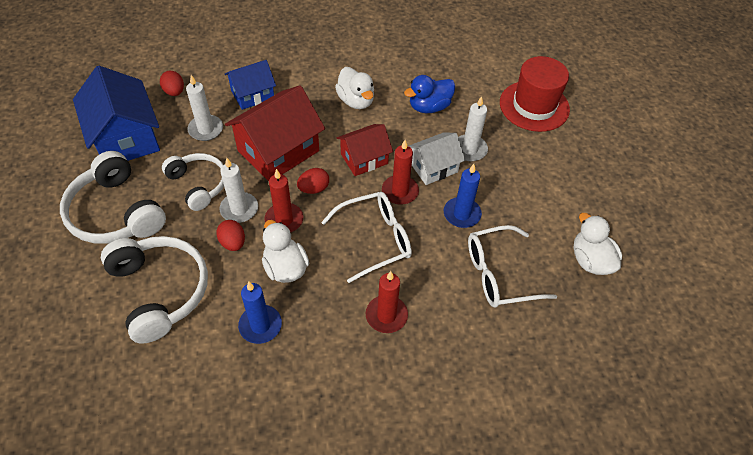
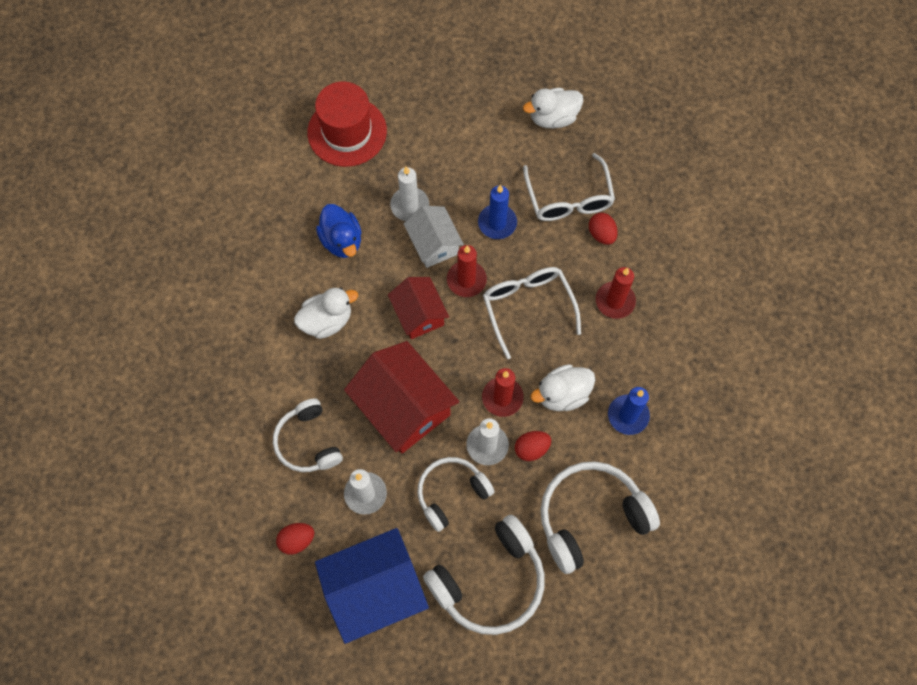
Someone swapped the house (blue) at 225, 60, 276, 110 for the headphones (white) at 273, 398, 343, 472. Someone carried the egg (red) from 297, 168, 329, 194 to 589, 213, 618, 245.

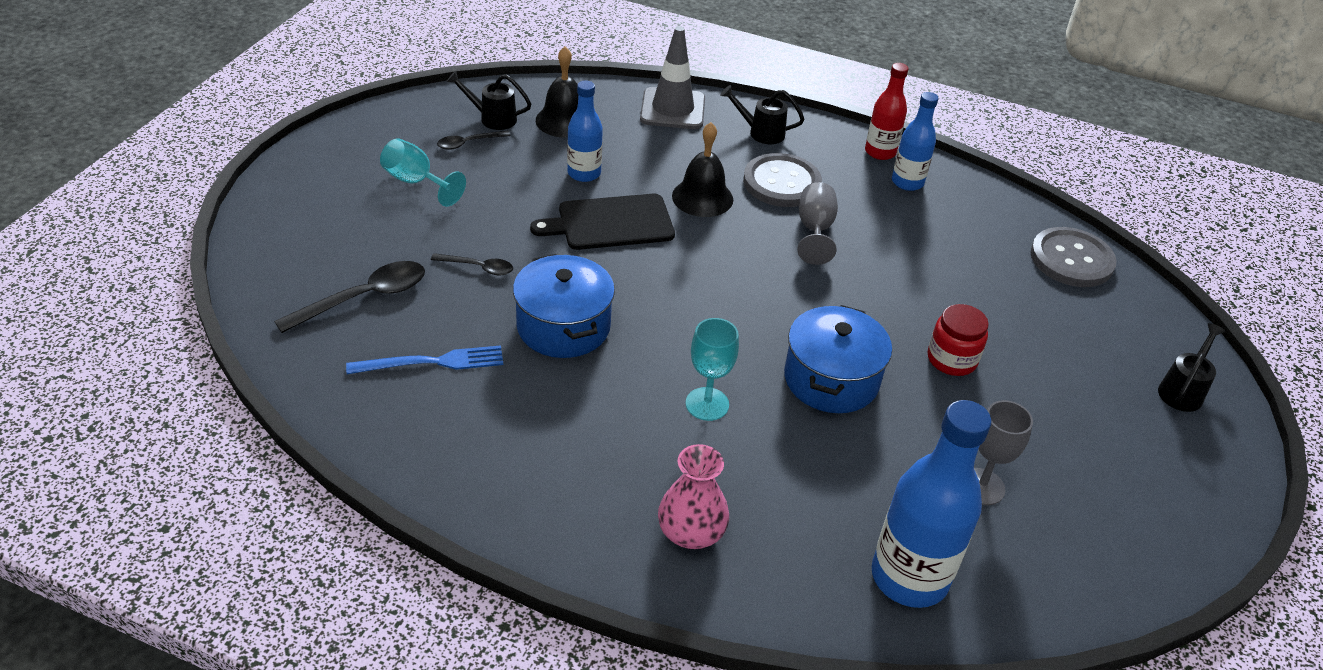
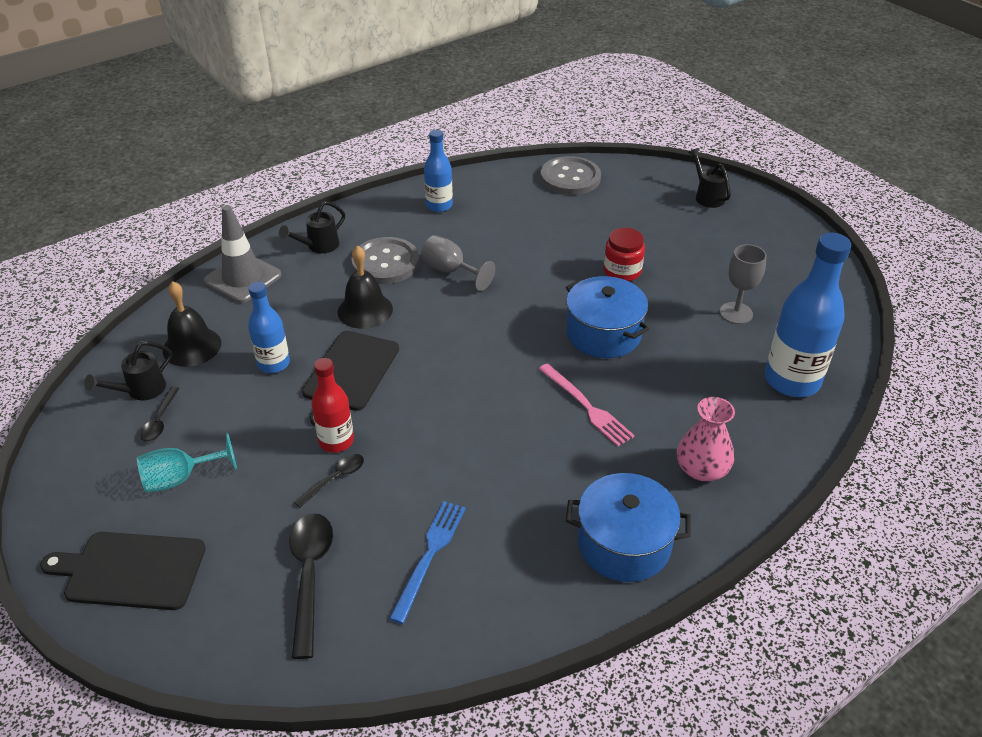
Someone carried the pot (blue) from 513, 254, 615, 358 to 566, 473, 691, 582. Someone swapped the goblet (turquoise) at 686, 318, 739, 421 for the fork (pink) at 539, 363, 635, 447. Someone carried the bottle (red) from 865, 63, 908, 160 to 311, 358, 354, 453. Someone put down the cutting board (black) at 40, 532, 206, 610.

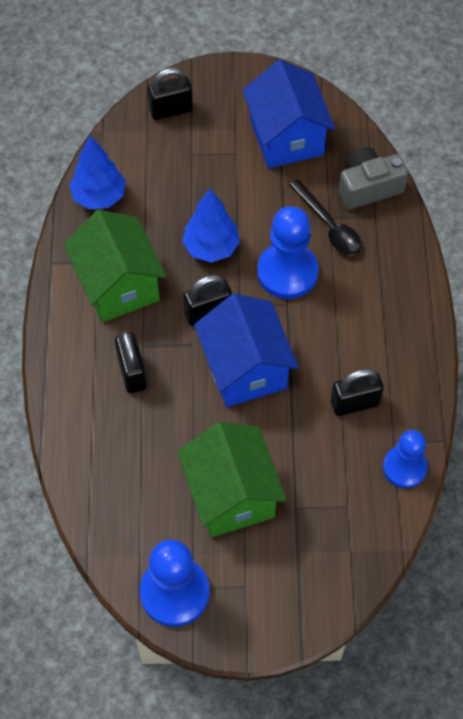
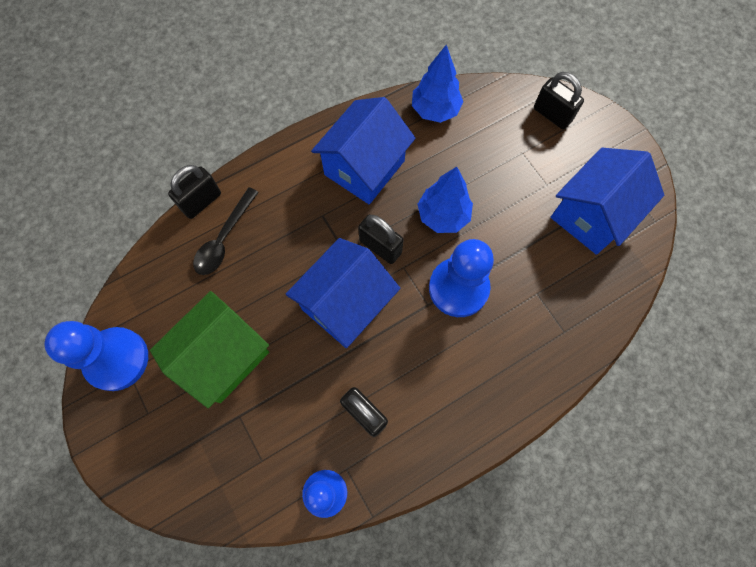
Someone repainted the house (green) at 64, 210, 167, 322, which became the house (blue) at 311, 97, 415, 204. Someone carried the padlock (black) from 115, 331, 147, 393 to 168, 165, 221, 219. Someone carried the spoon (black) from 289, 179, 362, 255 to 193, 187, 259, 275. Someone took away the camera (grey) at 338, 147, 408, 210.

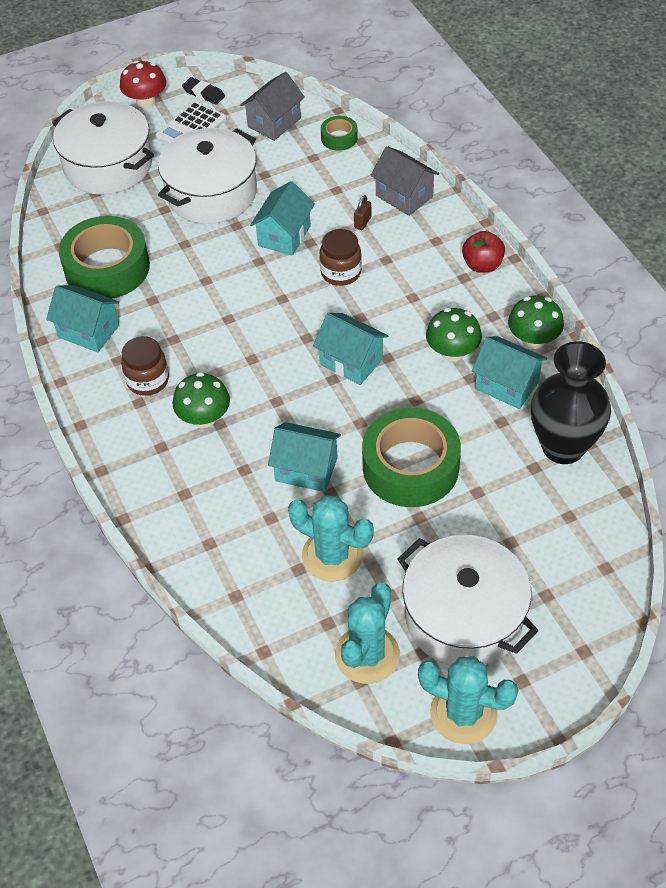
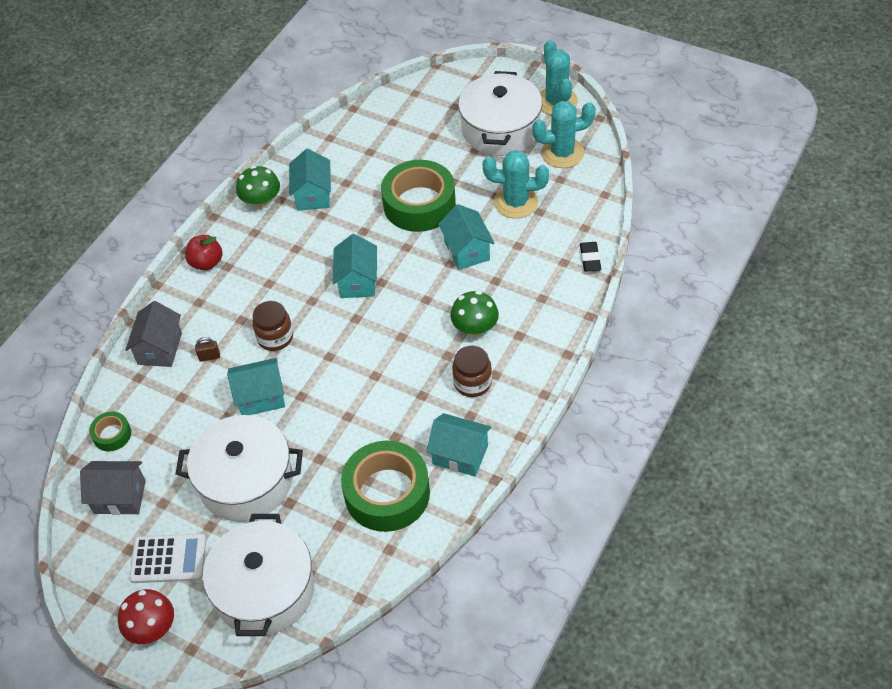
Someone rotated the house (turquoise) at 46, 285, 120, 352 by 60 degrees counterclockwise. Someone carried the eraser (black) from 182, 77, 225, 105 to 580, 242, 601, 272. Someone rotated the cactus (turquoise) at 288, 495, 374, 582 by 75 degrees counterclockwise. Someone took away the mushroom (green) at 426, 308, 482, 362. Someone took away the vase (black) at 531, 341, 611, 464.

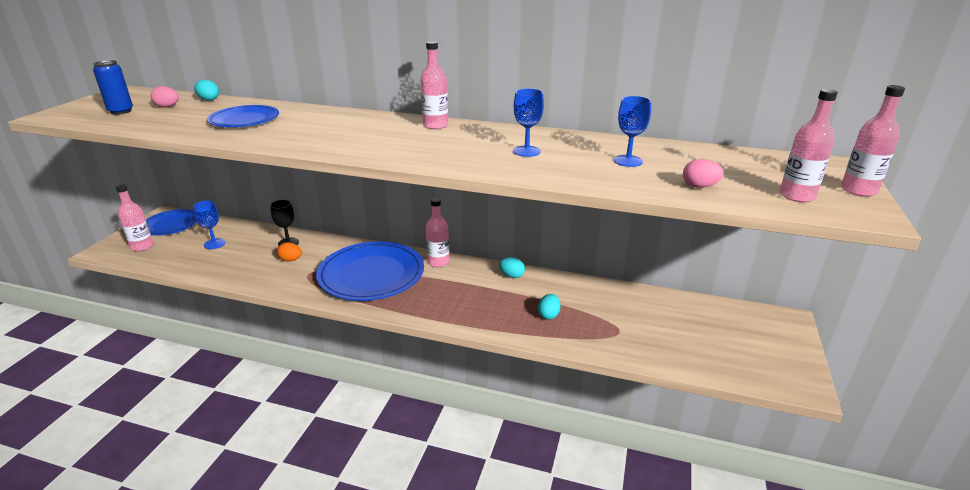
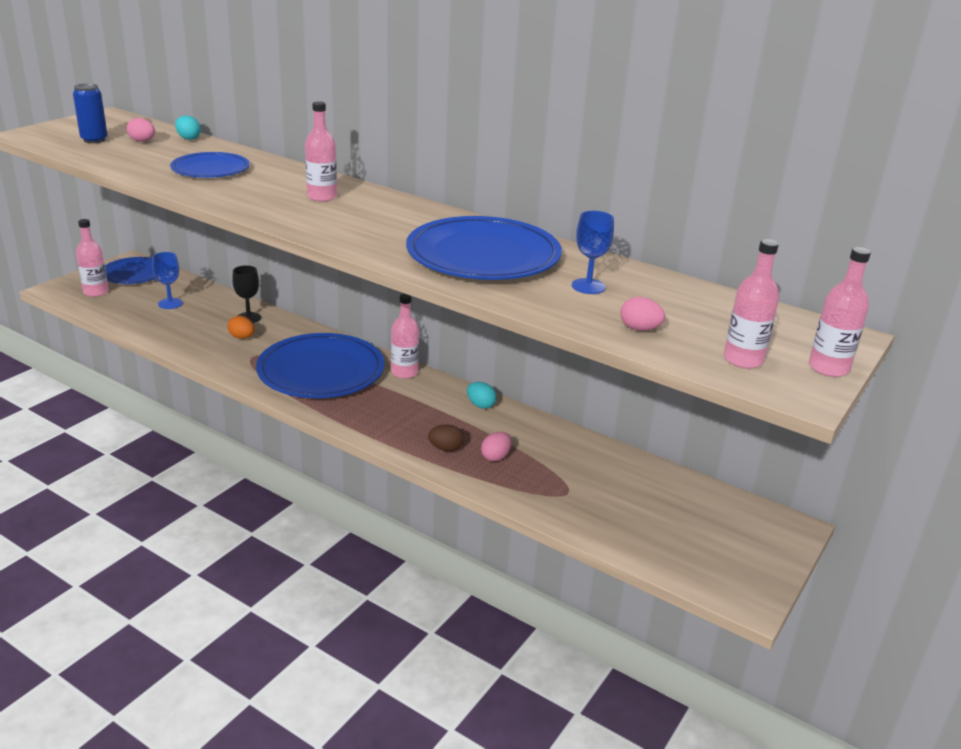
Someone carried the bottle (pink) from 420, 41, 448, 129 to 305, 101, 337, 202. Someone swapped the goblet (blue) at 513, 88, 544, 157 for the plate (blue) at 406, 216, 562, 280. Someone repainted the egg (turquoise) at 538, 294, 561, 320, which became the egg (pink) at 481, 432, 511, 461. Someone put down the egg (brown) at 428, 424, 464, 452.

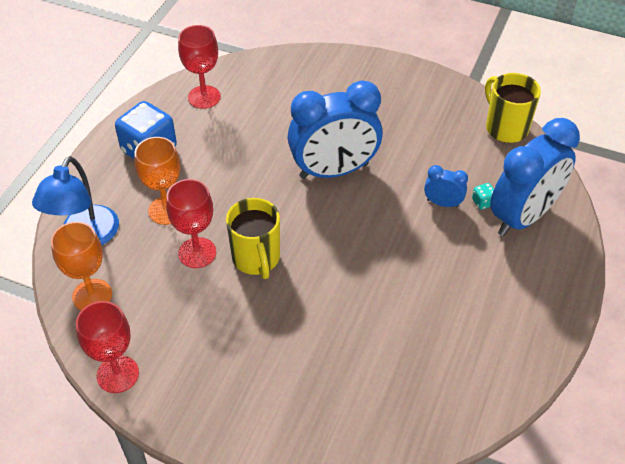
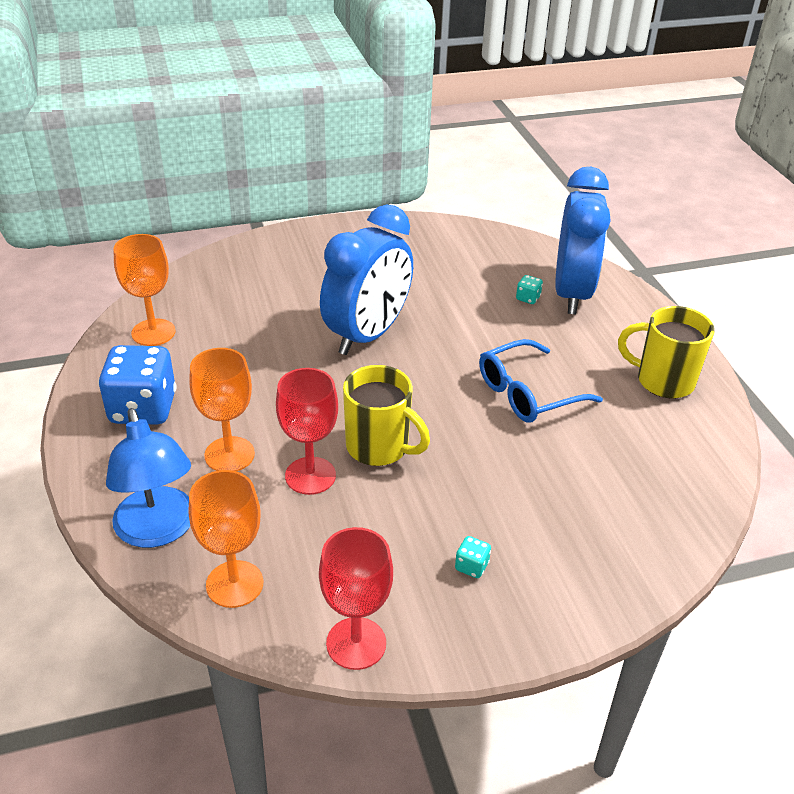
Someone repainted the goblet (red) at 178, 25, 221, 109, which became the goblet (orange) at 113, 234, 175, 346. Someone took away the clock (blue) at 424, 165, 468, 208. Someone carried the mug (yellow) from 485, 73, 541, 143 to 618, 306, 715, 398. Someone put down the dice (turquoise) at 455, 536, 491, 578. Someone put down the glasses (blue) at 479, 339, 603, 423.

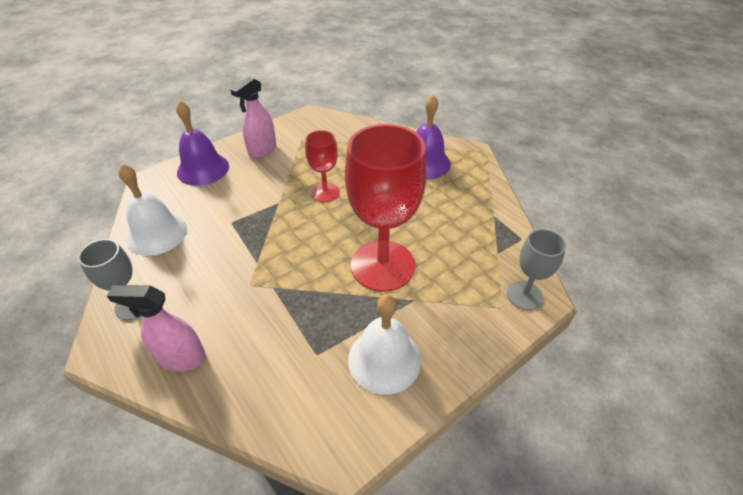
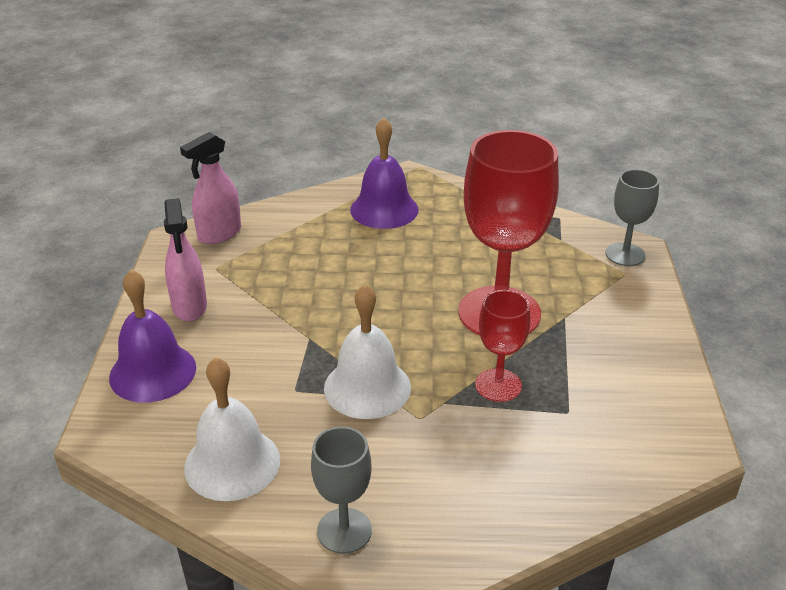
Someone carried the spray bottle (pink) from 107, 285, 206, 371 to 180, 132, 241, 244. Someone carried the goblet (red) from 305, 130, 340, 202 to 475, 290, 530, 402. Someone carried the bell (white) from 348, 294, 421, 395 to 324, 284, 411, 419.

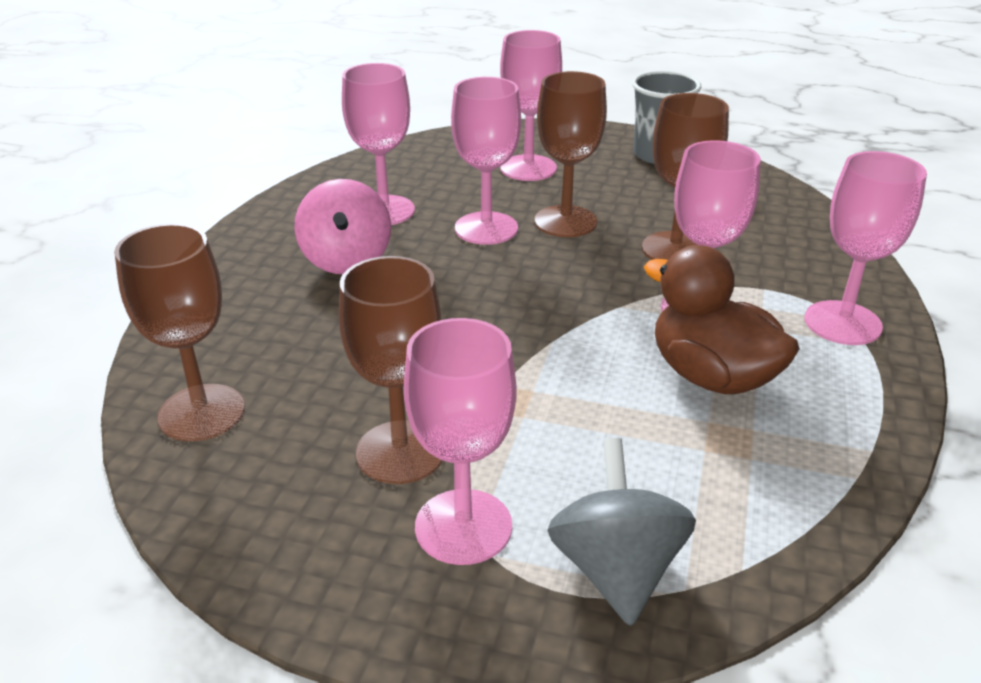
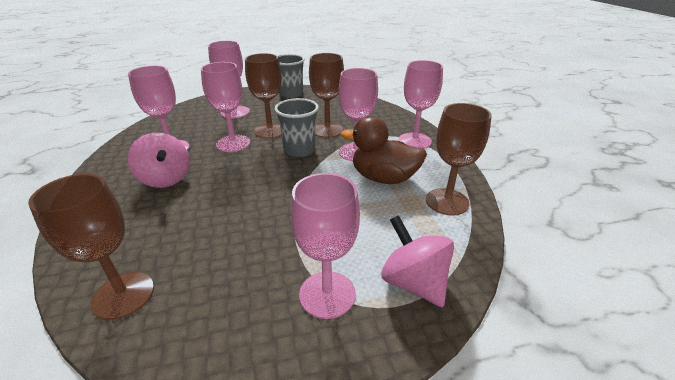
Someone carried the goblet (brown) from 339, 256, 443, 484 to 426, 103, 492, 215. Someone repainted the spinning top (grey) at 547, 438, 696, 626, which became the spinning top (pink) at 381, 215, 454, 307. Someone put down the cup (grey) at 274, 98, 319, 157.

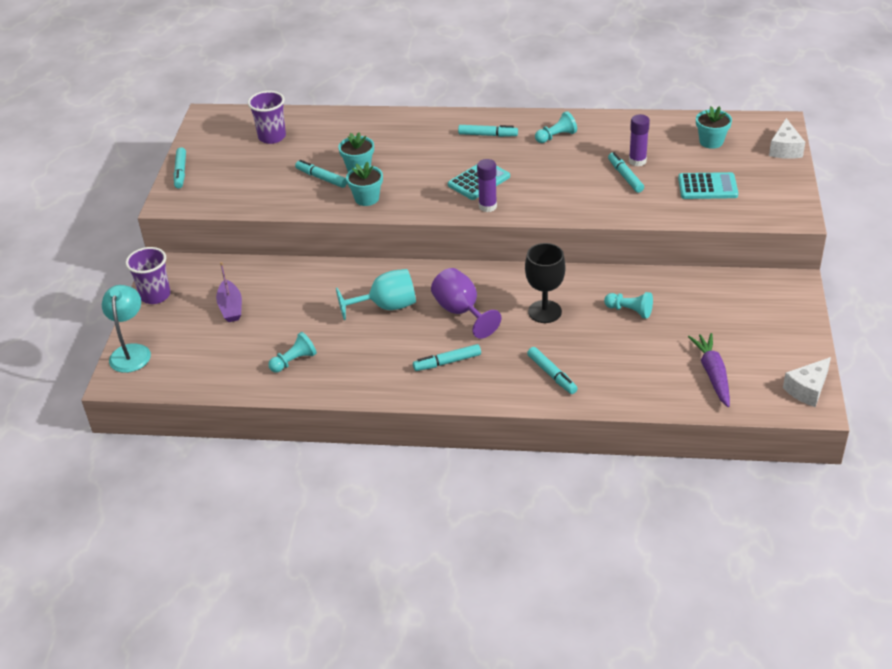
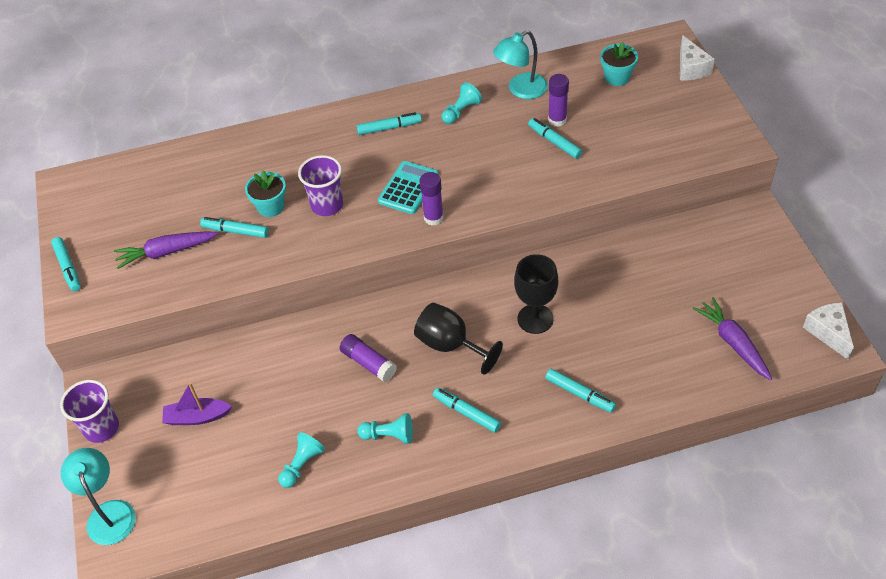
Someone rotated the boat (purple) at 216, 262, 242, 322 by 120 degrees clockwise. Someone carried the cup (purple) from 248, 91, 286, 144 to 298, 155, 343, 216. Someone swapped the goblet (turquoise) at 336, 269, 416, 320 for the glue stick (purple) at 340, 334, 397, 382. Someone took away the flower pot (turquoise) at 346, 162, 383, 206. Someone rotated the marker (turquoise) at 413, 344, 481, 371 by 75 degrees clockwise. Someone repainted the goblet (purple) at 431, 268, 501, 339, which became the goblet (black) at 414, 303, 503, 375. Someone carried the pawn (turquoise) from 604, 292, 653, 319 to 357, 413, 413, 444. Someone took away the calculator (turquoise) at 678, 172, 738, 199. Someone rotated the cheese (white) at 783, 357, 831, 407 by 135 degrees clockwise. Someone put down the carrot (purple) at 114, 231, 218, 269. Someone put down the lamp (turquoise) at 493, 30, 548, 99.

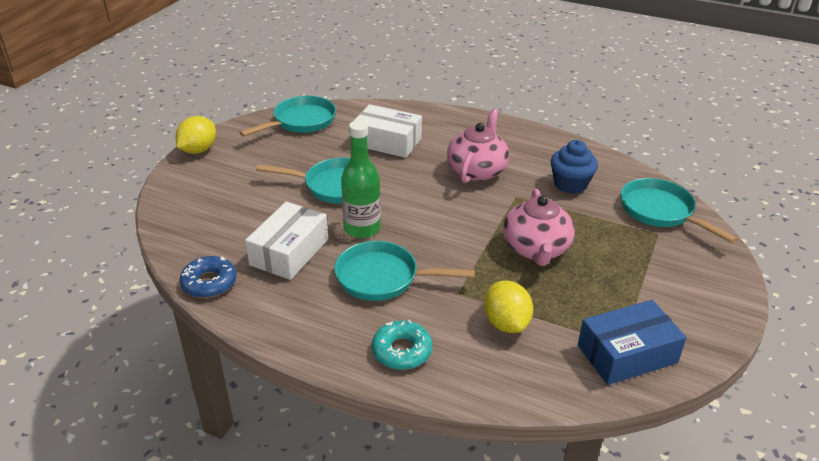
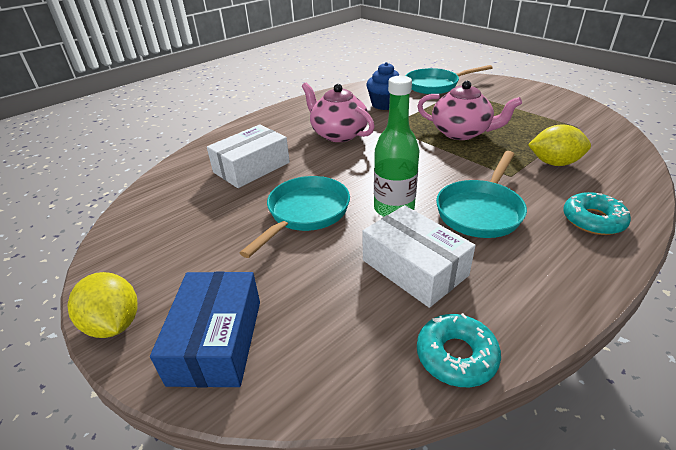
Someone repainted the donut (blue) at 180, 256, 236, 298, which became the donut (turquoise) at 417, 313, 501, 387. Someone took away the pan (turquoise) at 239, 96, 336, 136. Someone carried the box (blue) from 578, 300, 687, 385 to 150, 272, 260, 387.

